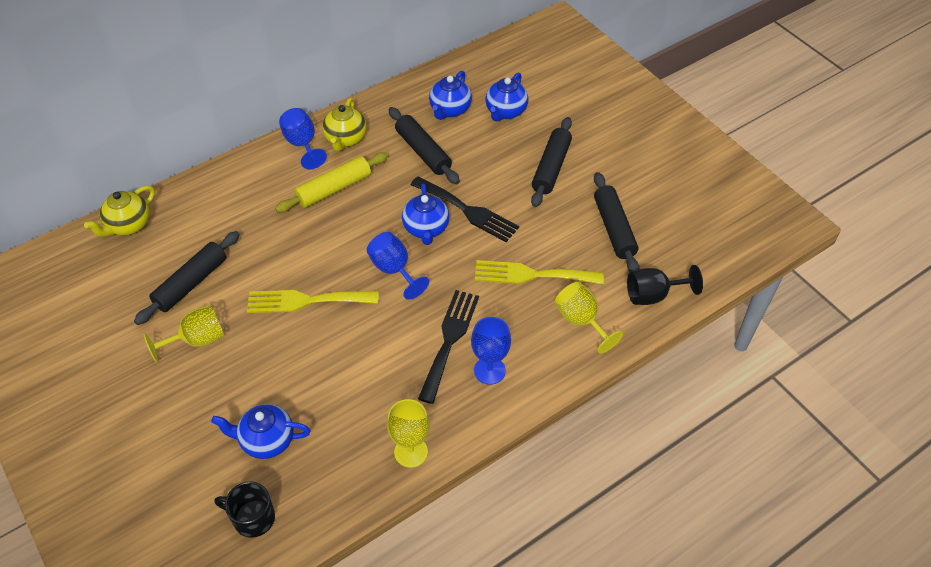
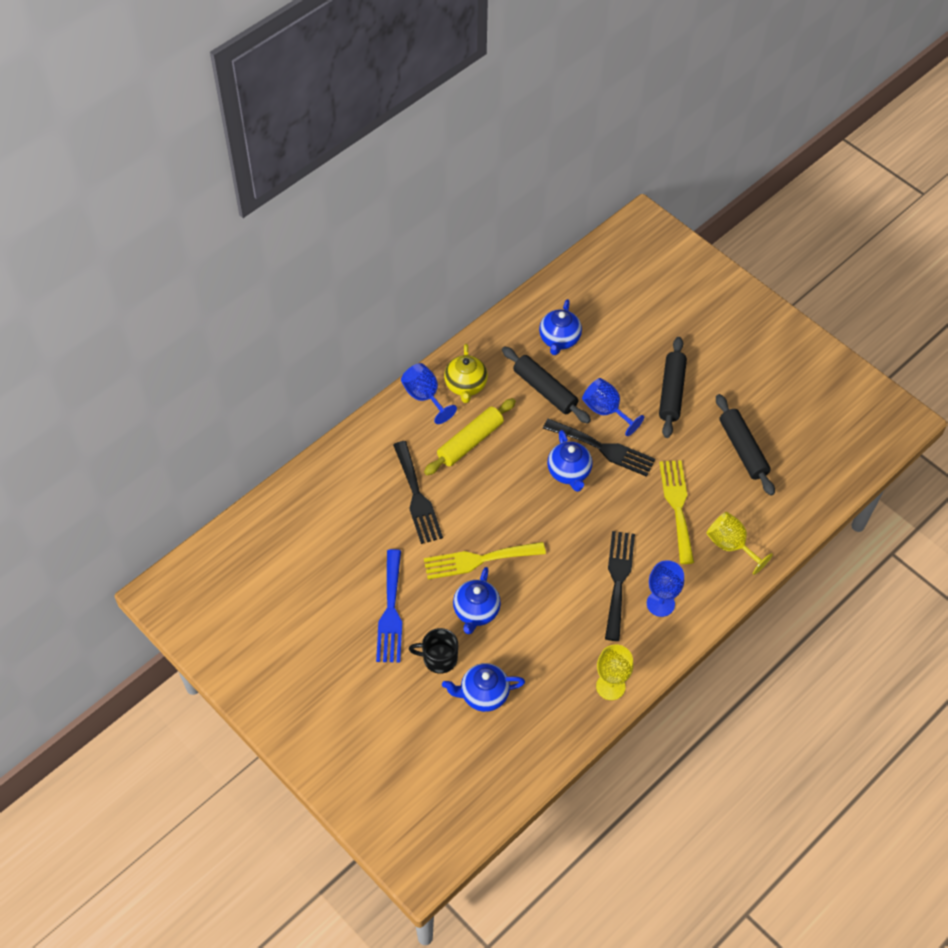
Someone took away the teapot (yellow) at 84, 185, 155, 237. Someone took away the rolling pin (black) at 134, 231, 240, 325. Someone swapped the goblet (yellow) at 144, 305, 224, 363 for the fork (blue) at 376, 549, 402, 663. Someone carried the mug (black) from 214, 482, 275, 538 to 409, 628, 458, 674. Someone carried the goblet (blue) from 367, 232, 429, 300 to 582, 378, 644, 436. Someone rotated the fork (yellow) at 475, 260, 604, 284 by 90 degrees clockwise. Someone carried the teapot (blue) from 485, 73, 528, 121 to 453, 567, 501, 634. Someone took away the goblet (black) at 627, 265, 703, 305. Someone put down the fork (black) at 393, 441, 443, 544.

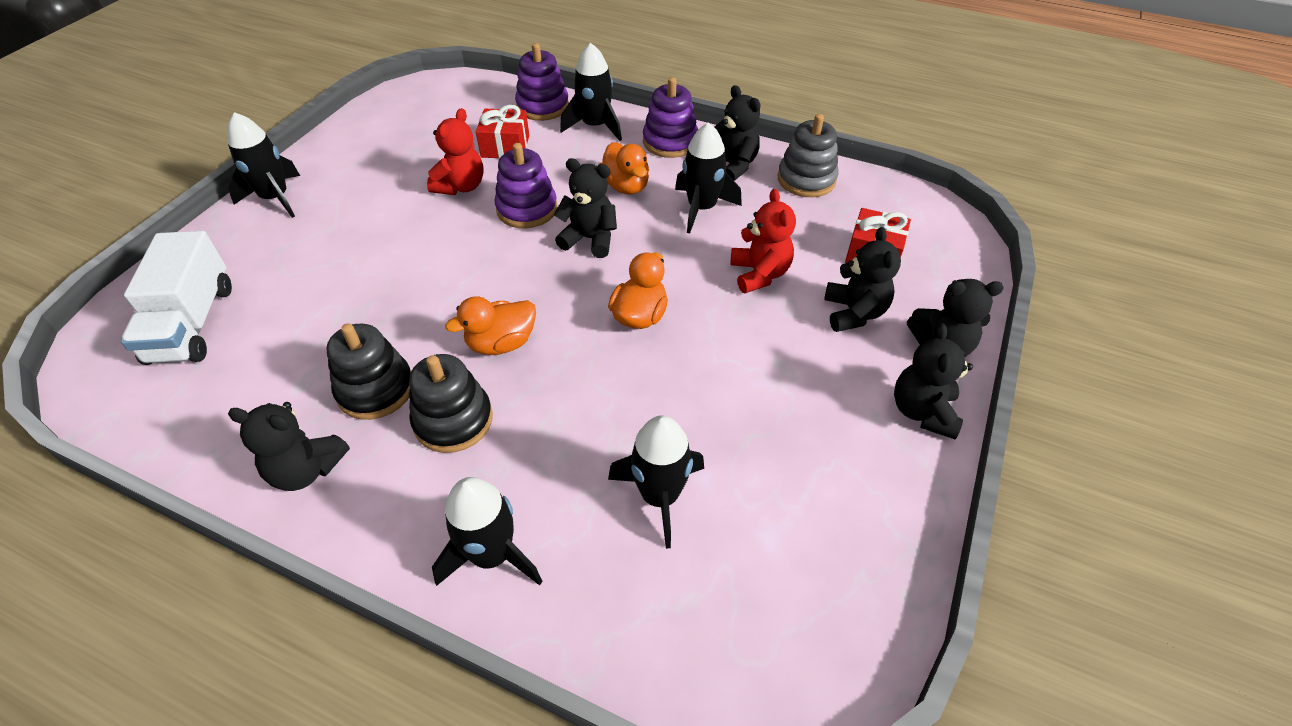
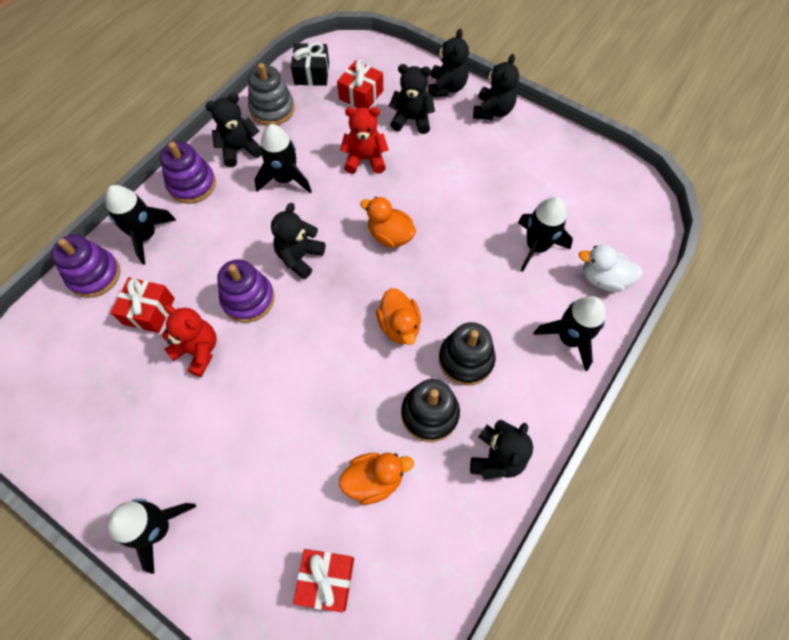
Someone swapped the truck (white) at 121, 231, 232, 365 for the gift (red) at 293, 549, 354, 612. Someone carried the duck (orange) from 600, 142, 649, 195 to 339, 453, 414, 505. Someone rotated the teddy bear (black) at 894, 323, 973, 439 by 90 degrees counterclockwise. Someone put down the gift (black) at 291, 42, 329, 86. Someone put down the duck (white) at 579, 245, 643, 292.

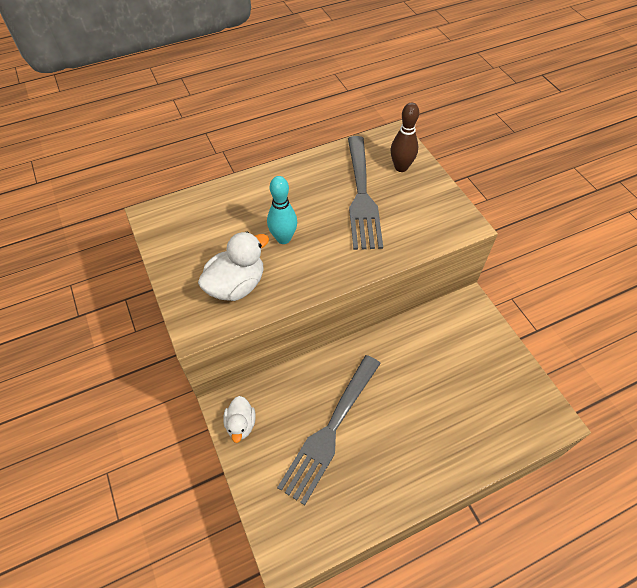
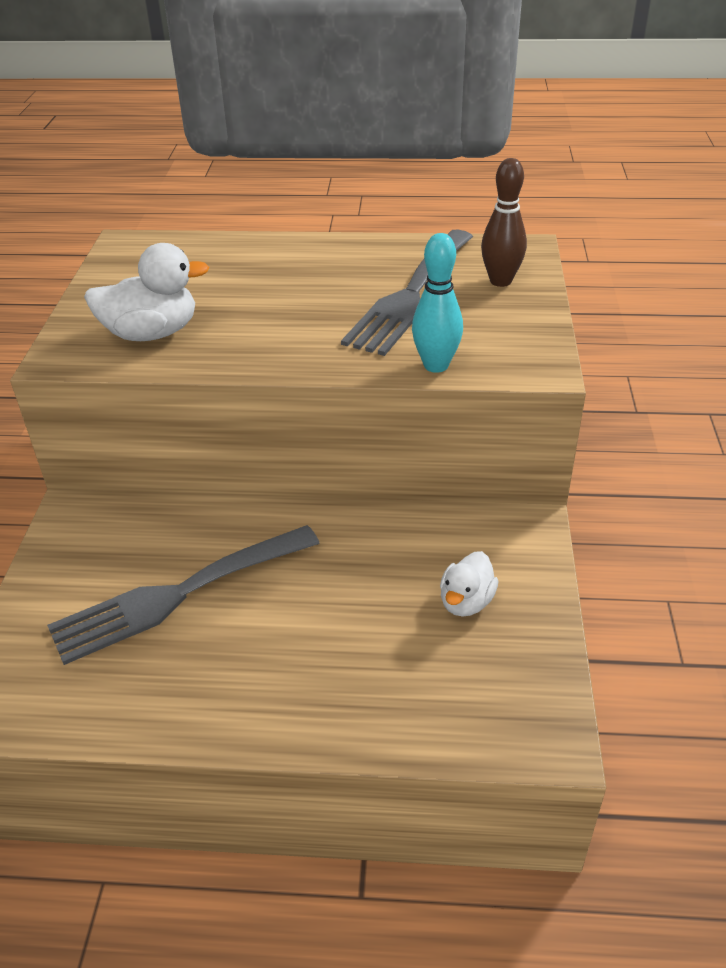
Someone carried the duck (white) from 223, 396, 256, 443 to 440, 551, 498, 616. Someone carried the bowling pin (turquoise) from 267, 176, 297, 244 to 412, 233, 463, 373.

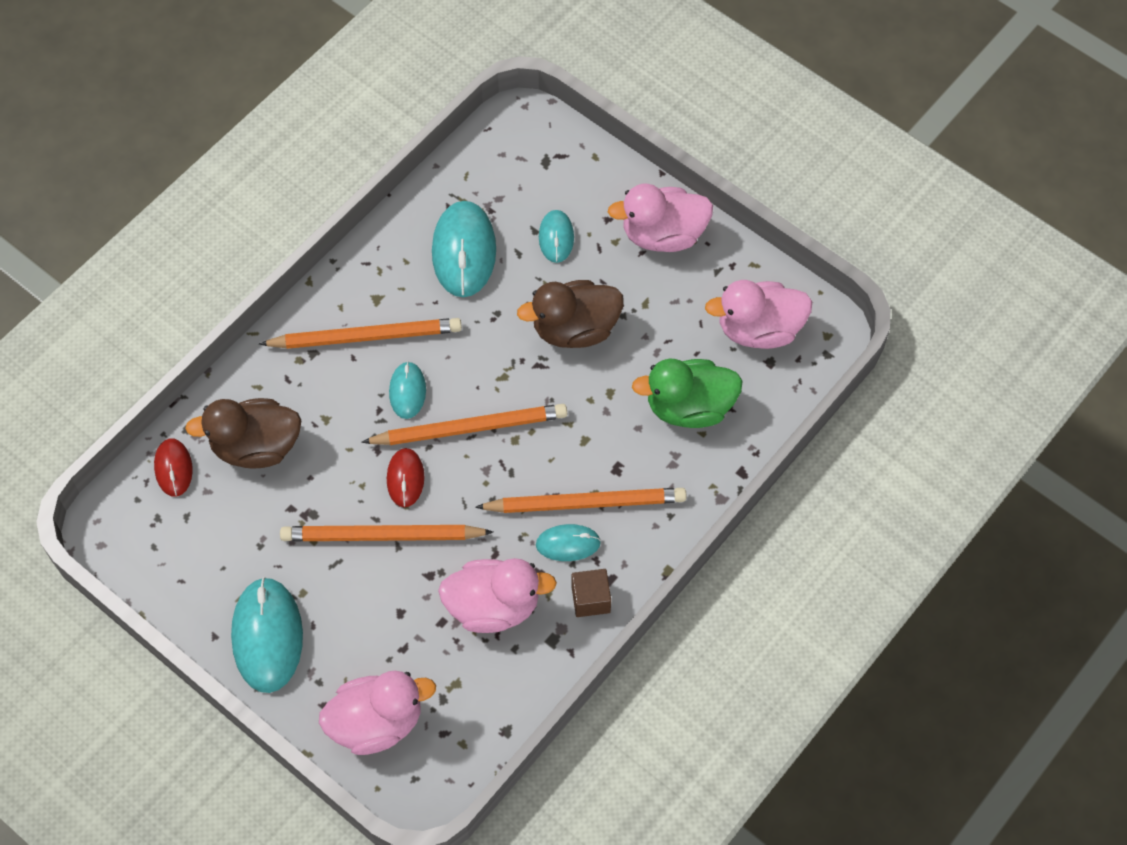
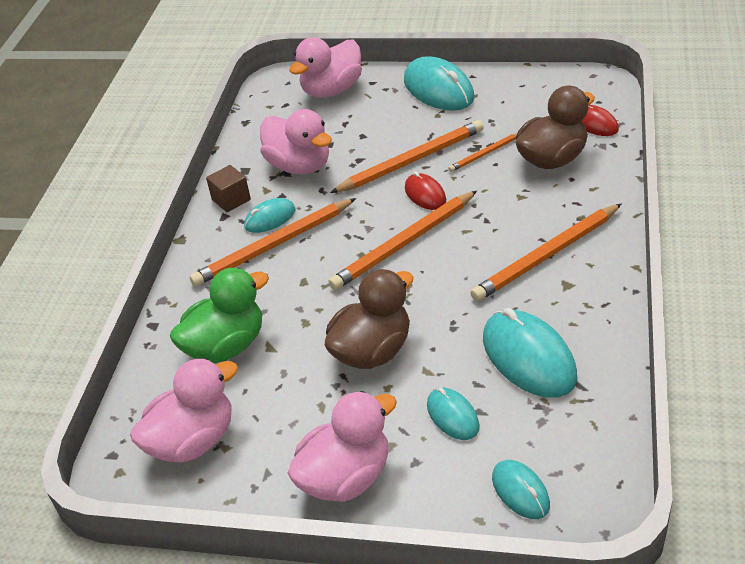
Someone carried the mouse (turquoise) from 389, 361, 426, 419 to 492, 460, 550, 519. Someone rotated the duck (pink) at 438, 558, 557, 633 by 105 degrees counterclockwise. Someone put down the pencil (orange) at 448, 133, 517, 172.

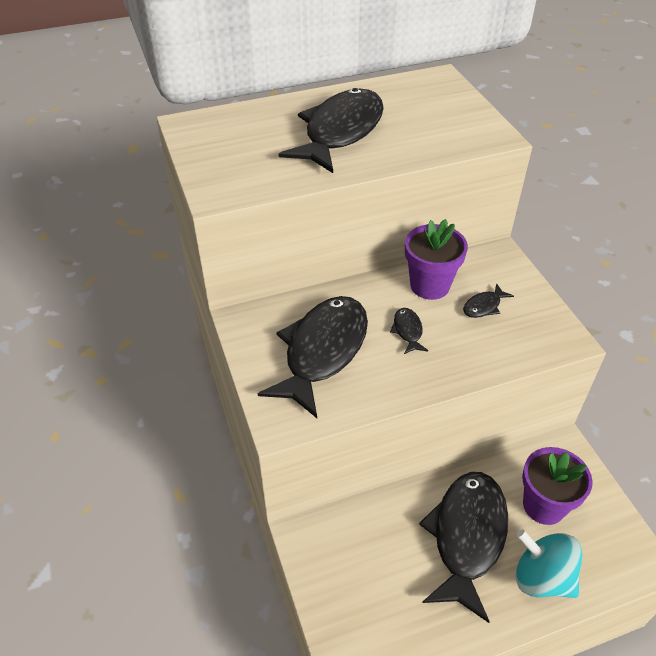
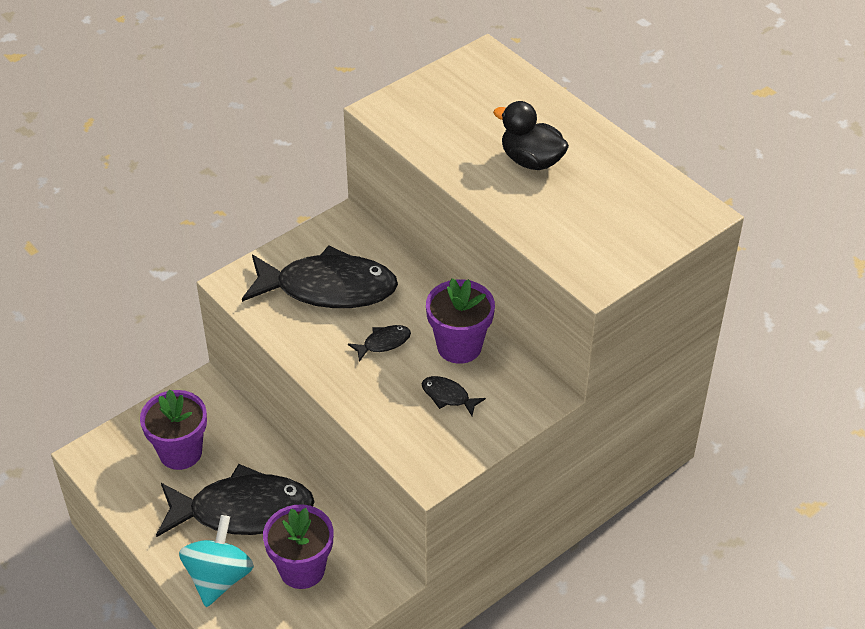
Someone swapped the fish (black) at 279, 88, 384, 173 for the duck (black) at 493, 101, 569, 170. Someone put down the flower pot (purple) at 140, 389, 207, 470.

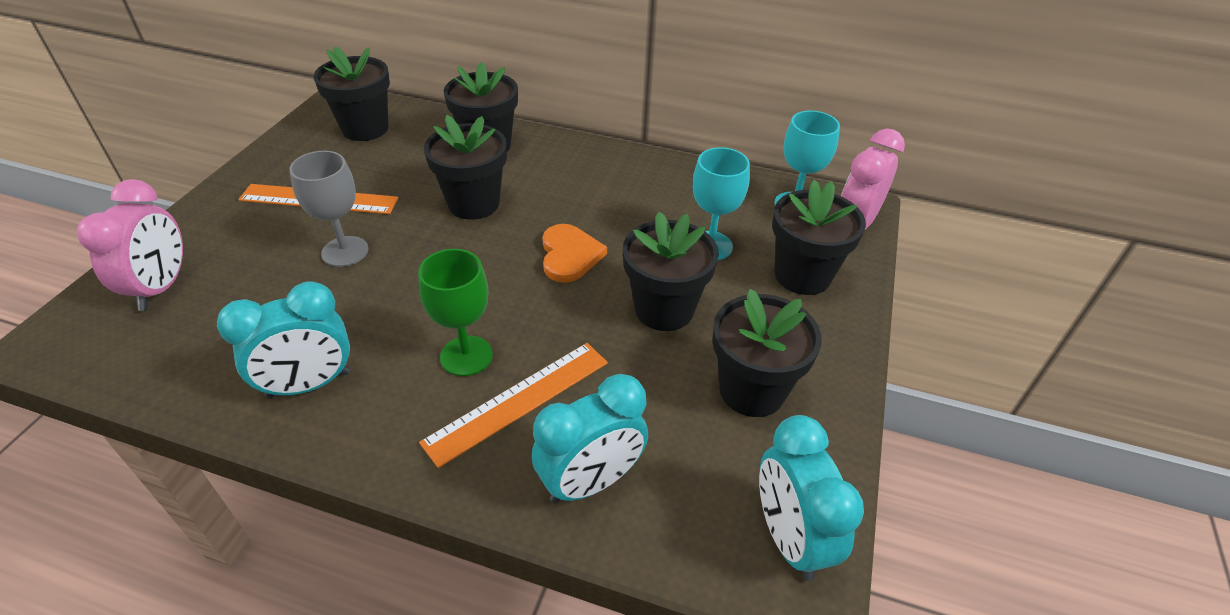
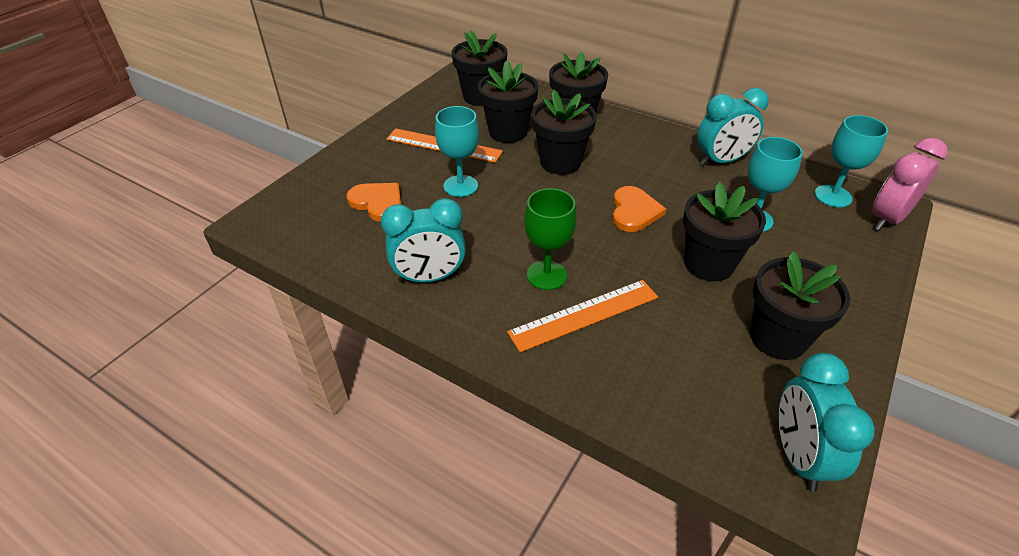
Someone took away the clock (pink) at 77, 179, 183, 311. Someone repainted the goblet (grey) at 289, 151, 369, 267, which became the goblet (turquoise) at 435, 106, 479, 197. Someone carried the clock (turquoise) from 532, 374, 648, 504 to 697, 88, 769, 166. Someone carried the flower pot (black) from 772, 180, 866, 295 to 478, 60, 538, 143. Someone put down the heart (orange) at 347, 183, 401, 222.

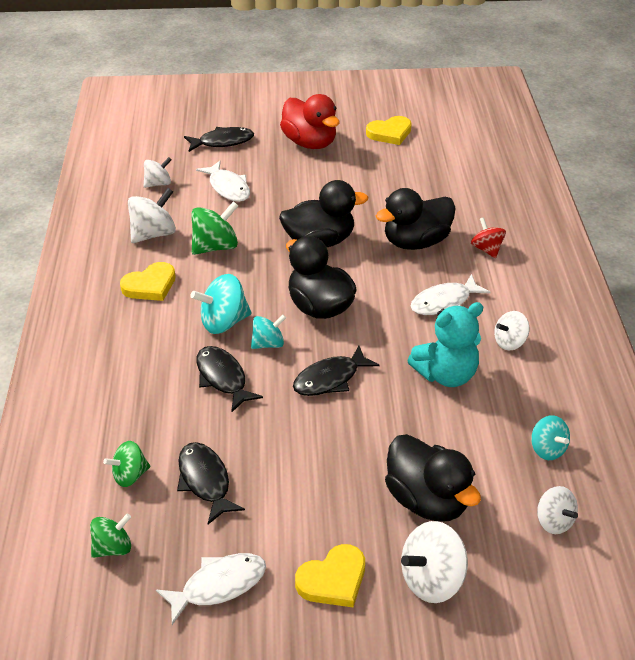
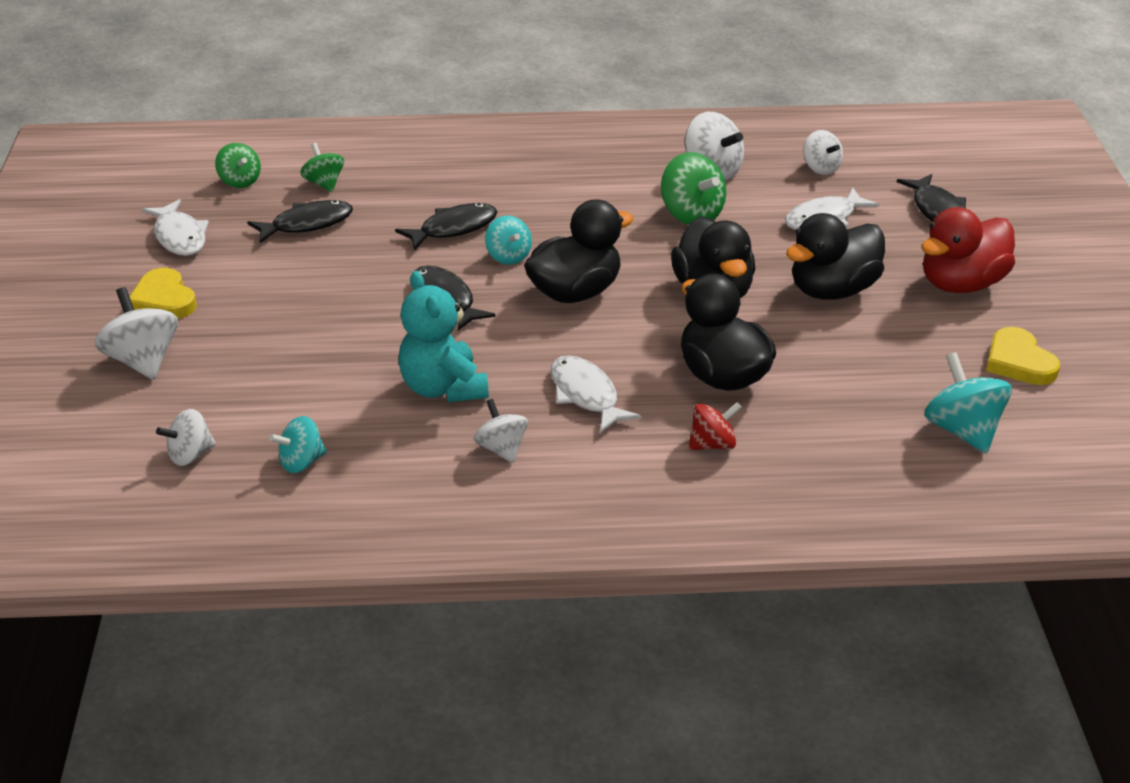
Someone took away the heart (yellow) at 120, 262, 176, 301. Someone carried the spinning top (turquoise) from 190, 274, 252, 334 to 924, 352, 1012, 454. Someone carried the duck (black) from 385, 434, 481, 522 to 786, 213, 885, 300.

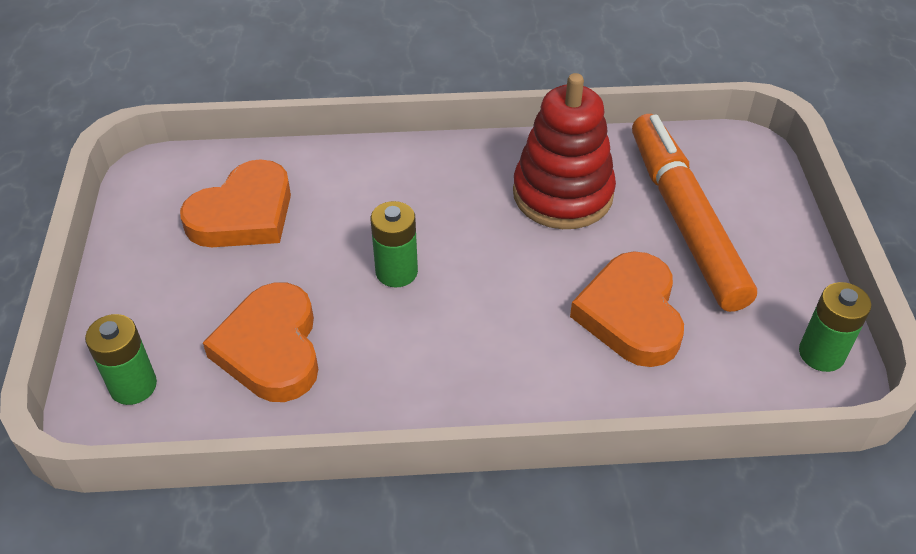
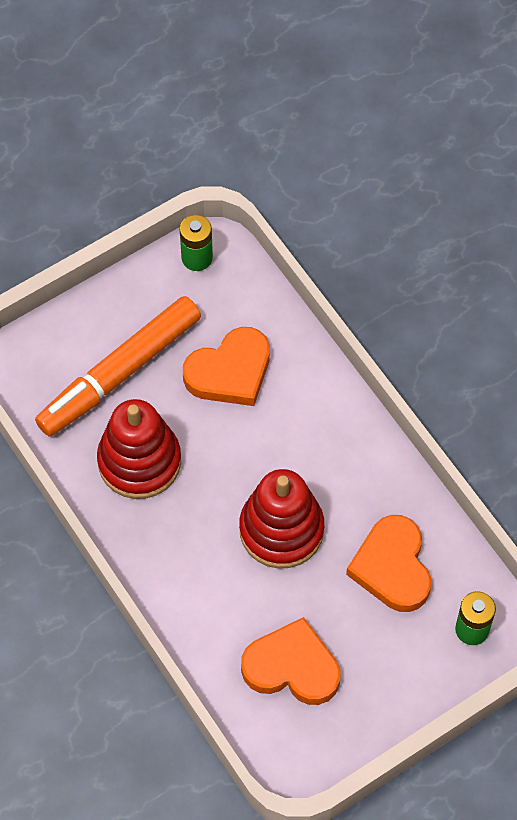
Someone rotated the heart (orange) at 203, 282, 318, 402 by 120 degrees clockwise. Someone swapped the battery (green) at 370, 201, 418, 287 for the stacking toy (red) at 239, 469, 324, 569.

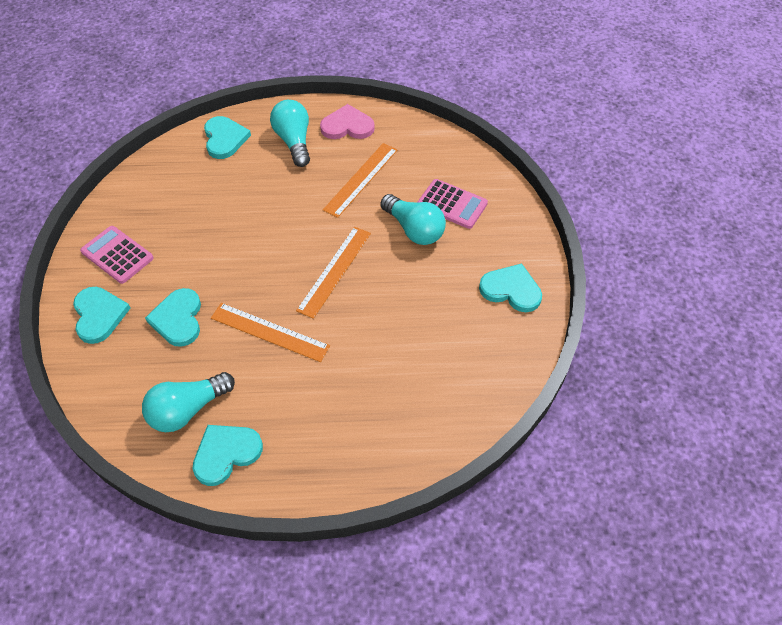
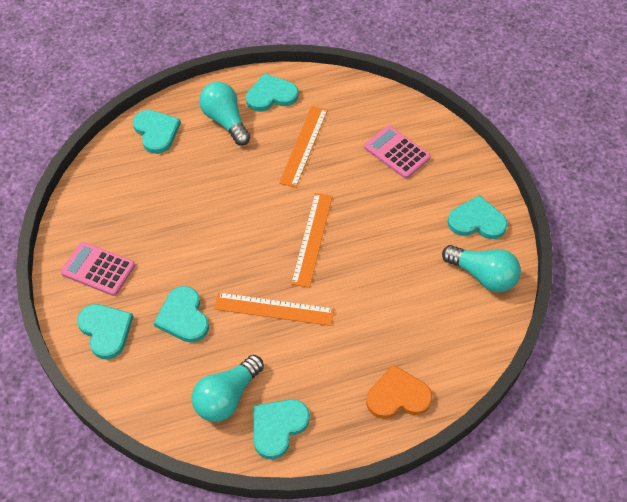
Someone repainted the heart (pink) at 320, 104, 375, 139, which became the heart (turquoise) at 246, 74, 299, 111. Someone carried the light bulb (turquoise) from 380, 194, 446, 245 to 442, 245, 521, 292. Someone rotated the calculator (pink) at 418, 179, 488, 229 by 150 degrees counterclockwise. Someone put down the heart (orange) at 366, 364, 432, 419.

